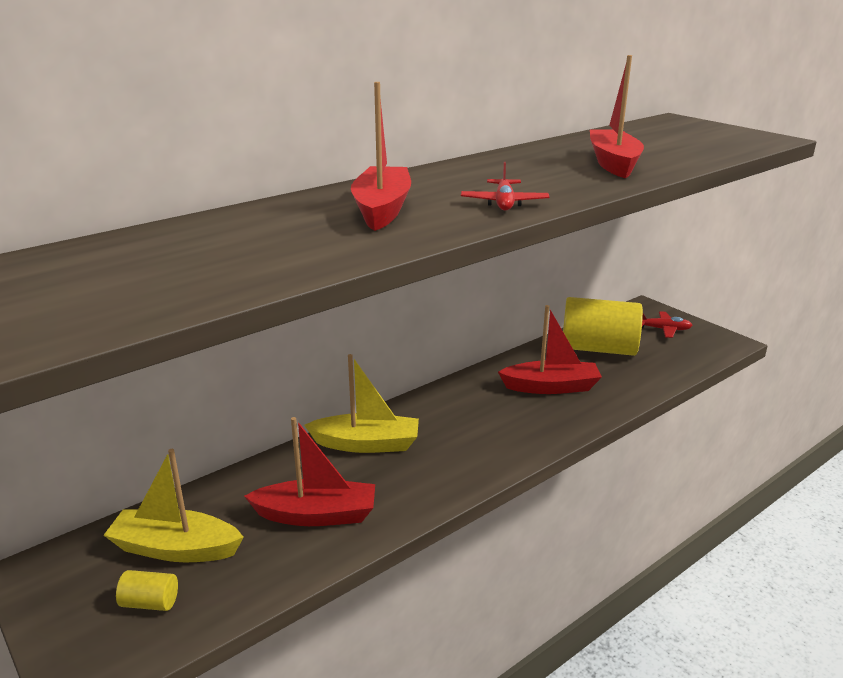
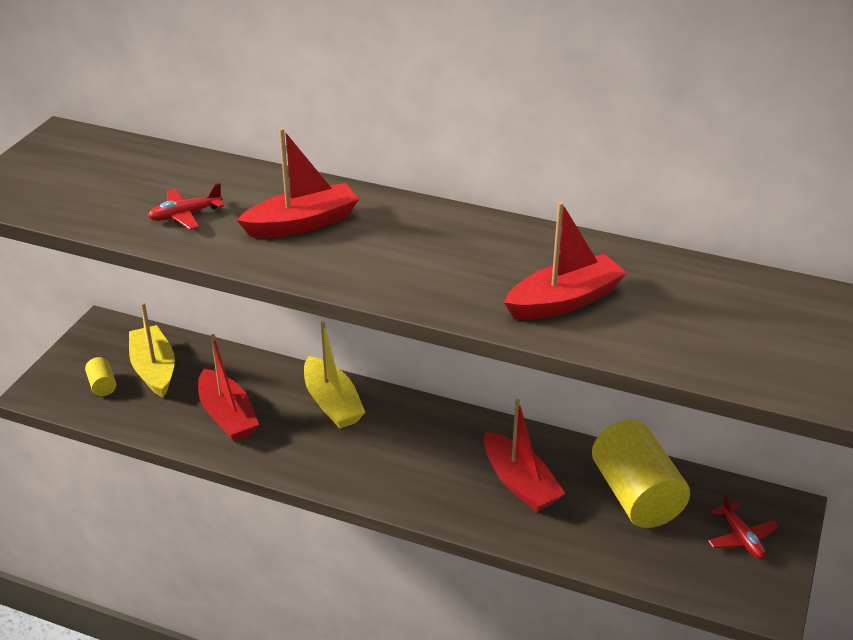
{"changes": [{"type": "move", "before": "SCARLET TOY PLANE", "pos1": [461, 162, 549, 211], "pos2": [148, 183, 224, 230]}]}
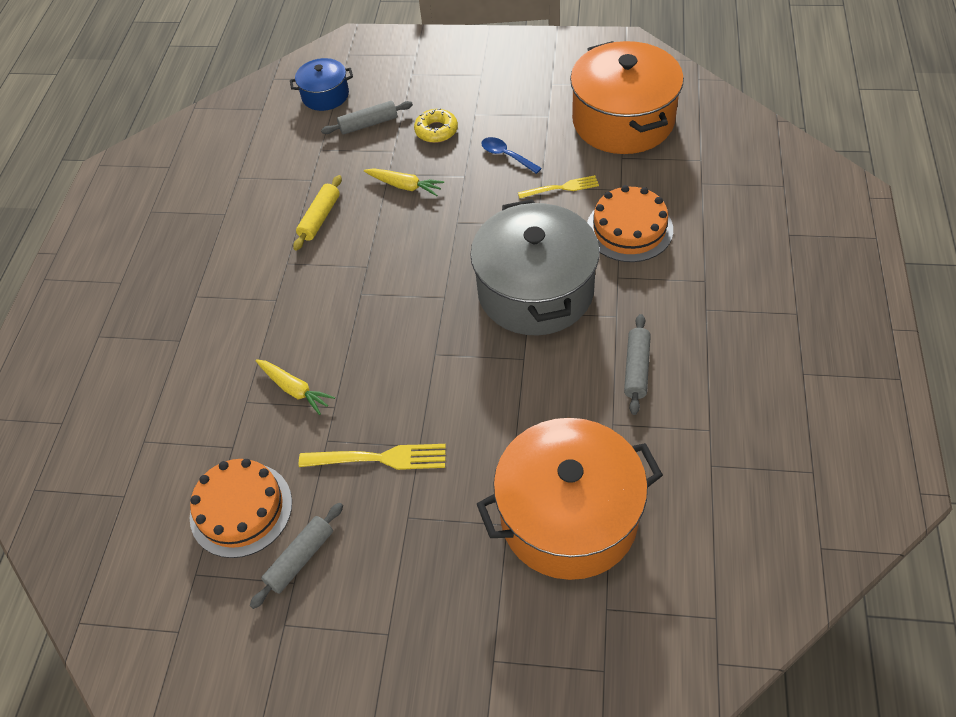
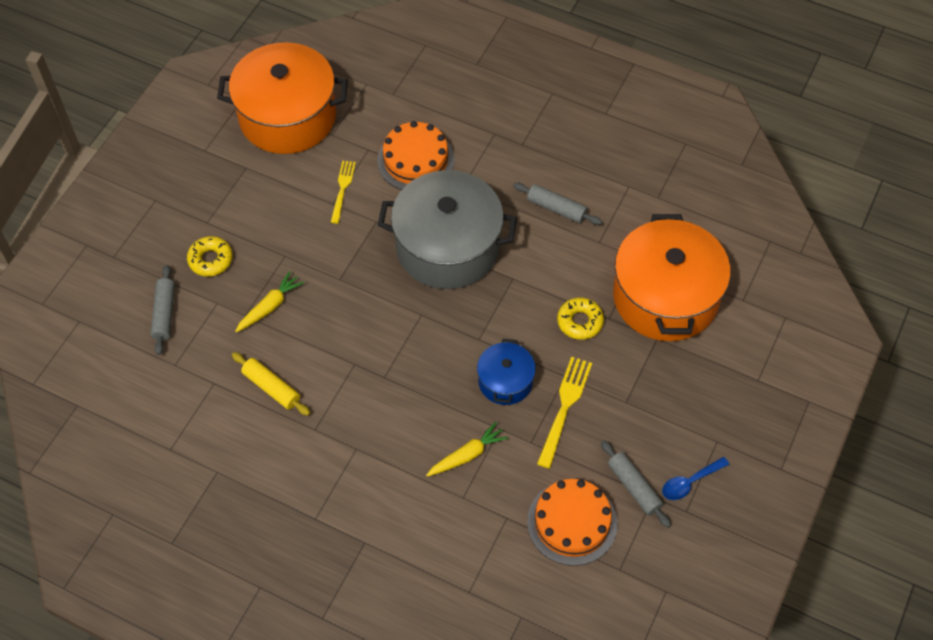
{"changes": [{"type": "move", "before": "BLUE STOCKPOT", "pos1": [290, 58, 353, 111], "pos2": [477, 339, 536, 405]}, {"type": "insert", "after": "YELLOW DOUGHNUT", "pos2": [557, 297, 604, 340]}, {"type": "move", "before": "BLUE TEASPOON", "pos1": [481, 137, 542, 174], "pos2": [662, 457, 730, 500]}]}
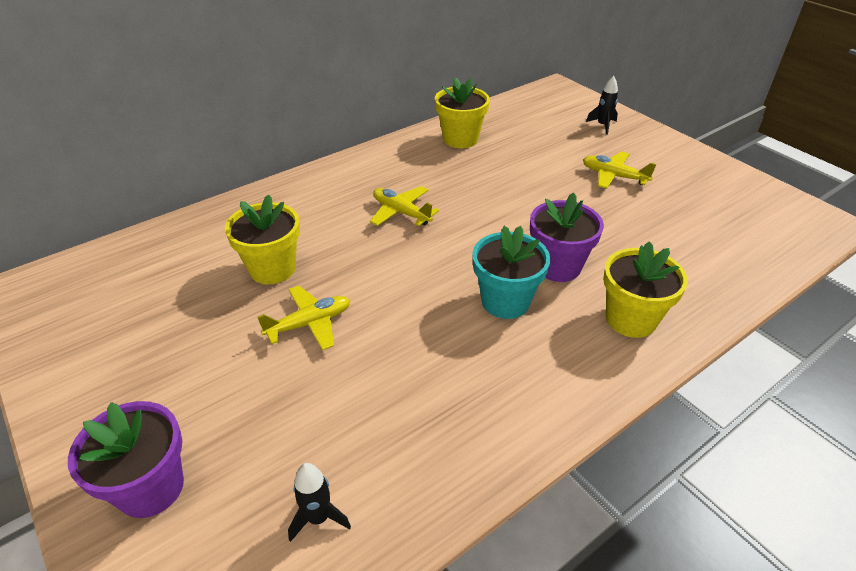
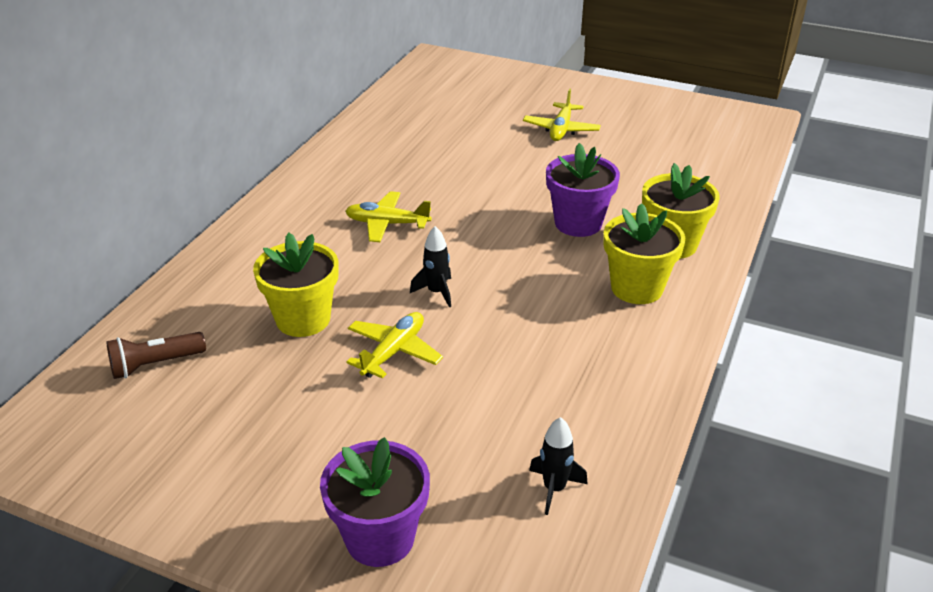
{"changes": [{"type": "insert", "after": "RUSSET FLASHLIGHT", "pos2": [106, 332, 206, 379]}, {"type": "move", "before": "EBONY TOY ROCKET", "pos1": [586, 76, 618, 135], "pos2": [410, 226, 451, 307]}, {"type": "rotate", "before": "YELLOW TOY PLANE", "pos1": [583, 151, 657, 189], "pos2": [523, 88, 601, 141], "turn": -75}, {"type": "move", "before": "YELLOW POTTED PLANT", "pos1": [435, 77, 490, 148], "pos2": [603, 203, 685, 304]}, {"type": "delete", "before": "TEAL POTTED PLANT", "pos1": [472, 226, 550, 319]}]}
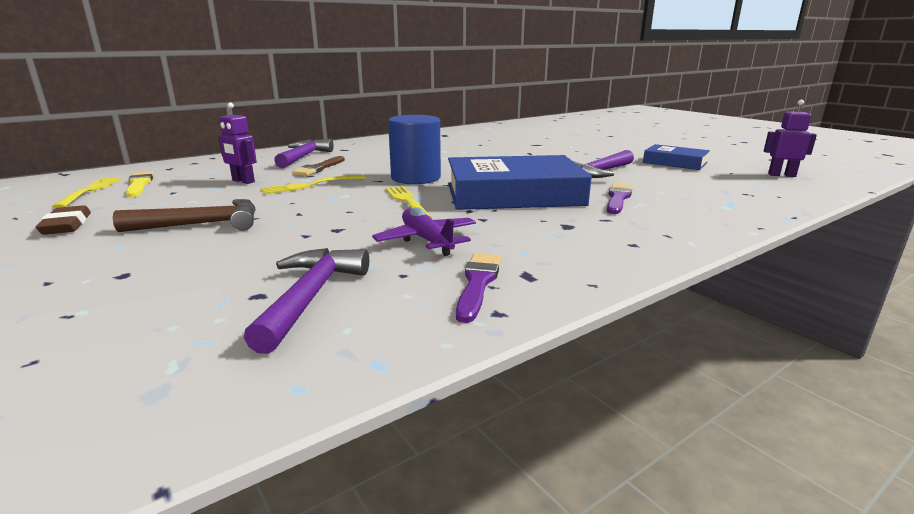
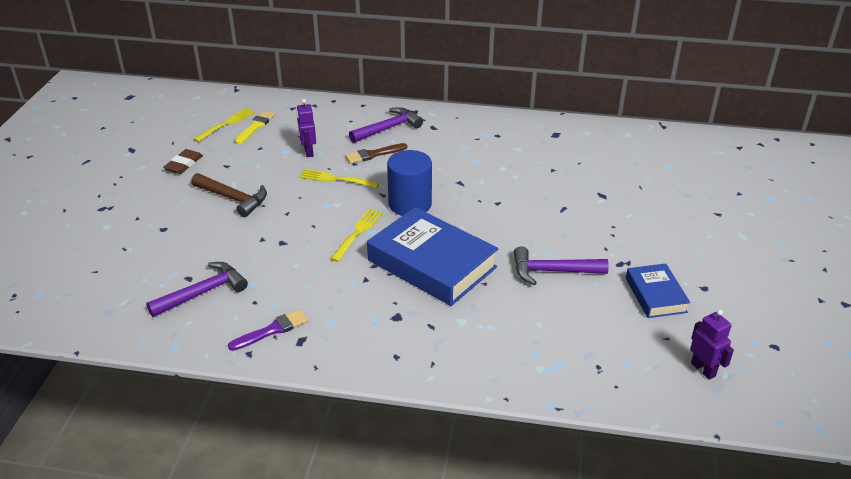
{"changes": [{"type": "delete", "before": "VIOLET TOY PLANE", "pos1": [372, 207, 476, 256]}, {"type": "delete", "before": "VIOLET PAINT BRUSH", "pos1": [607, 183, 633, 214]}]}
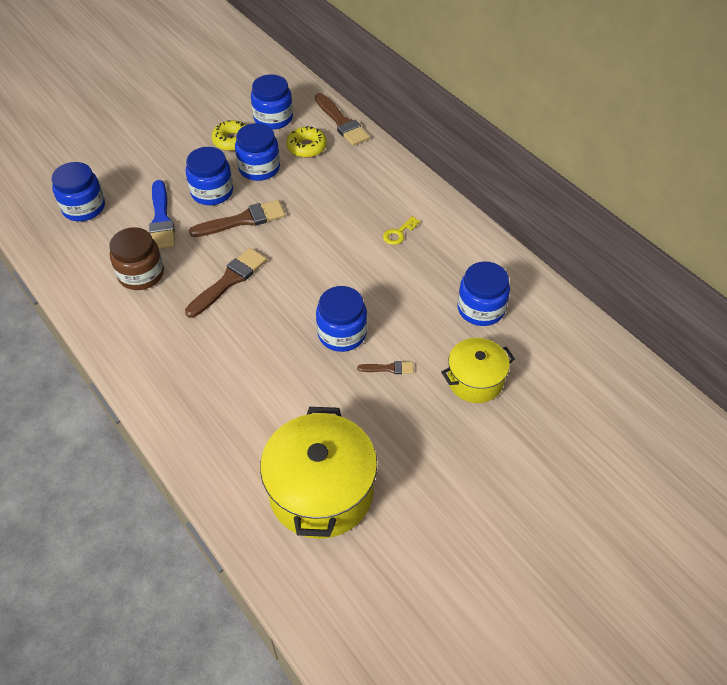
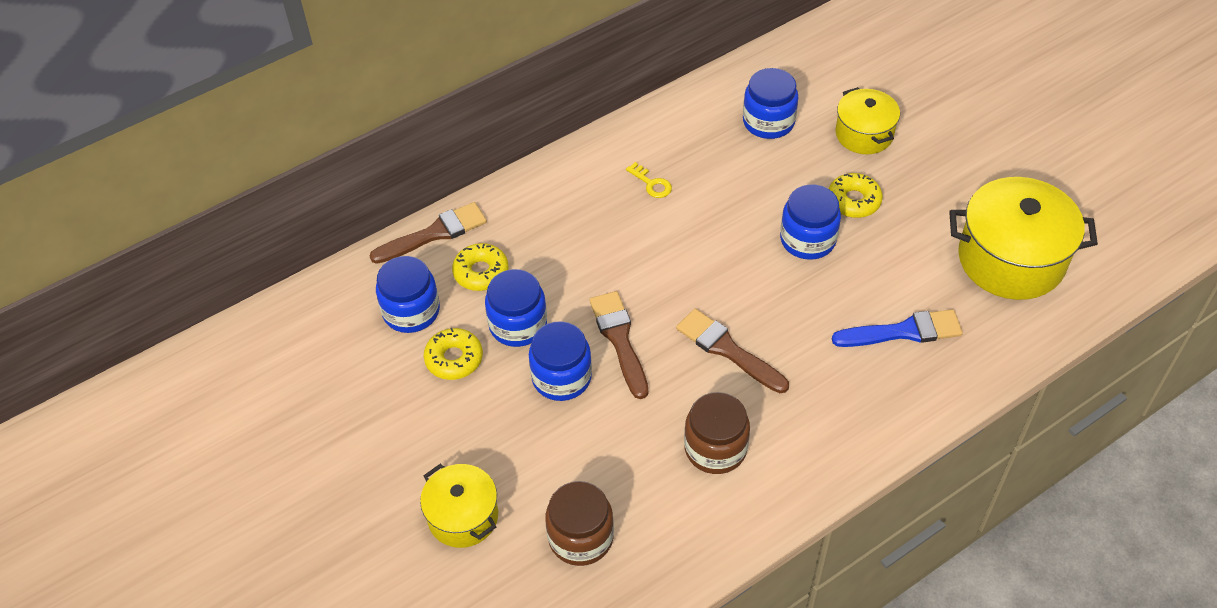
{"changes": [{"type": "insert", "after": "YELLOW STOCKPOT", "pos2": [420, 464, 498, 548]}, {"type": "recolor", "before": "BLUE JAM JAR", "after": "RUSSET JAM JAR", "pos1": [51, 162, 105, 221], "pos2": [545, 481, 614, 566]}, {"type": "replace", "before": "RUSSET PAINT BRUSH", "after": "YELLOW DOUGHNUT", "pos1": [357, 361, 414, 374], "pos2": [829, 173, 883, 218]}, {"type": "move", "before": "BLUE PAINT BRUSH", "pos1": [149, 180, 175, 249], "pos2": [832, 309, 963, 347]}]}
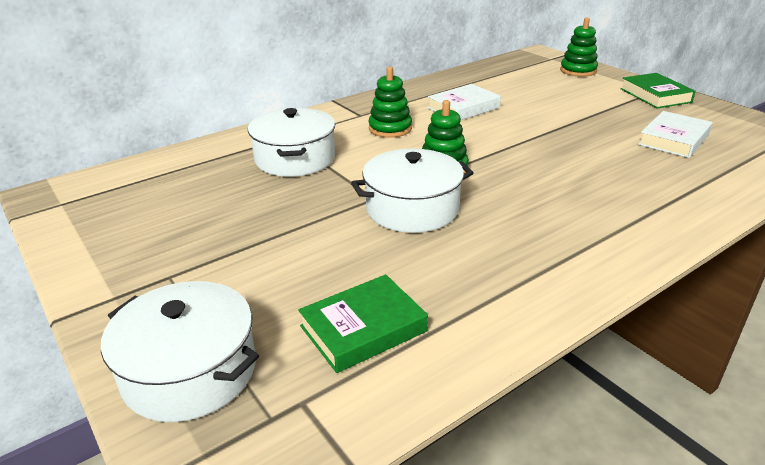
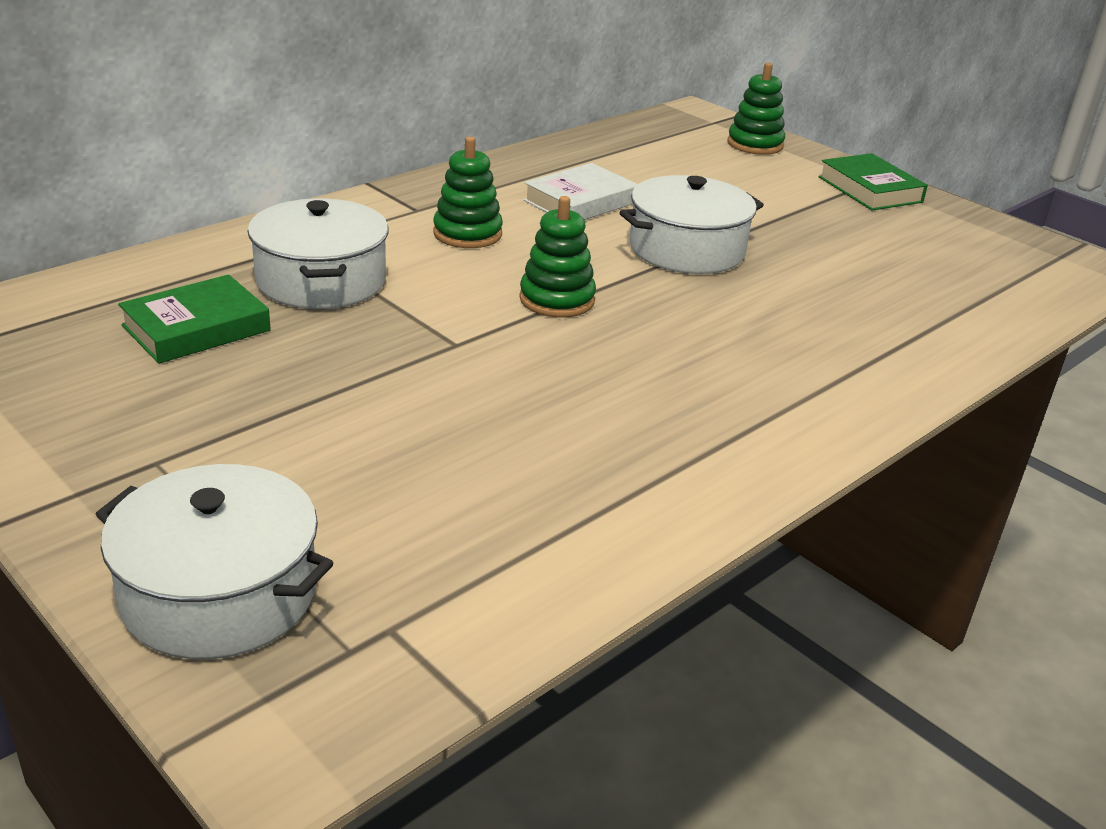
{"changes": [{"type": "move", "before": "GREEN HARDCOVER", "pos1": [298, 274, 428, 373], "pos2": [118, 274, 271, 364]}, {"type": "move", "before": "SNOW-WHITE STOCKPOT", "pos1": [351, 149, 473, 233], "pos2": [620, 175, 764, 274]}, {"type": "delete", "before": "SNOW-WHITE HARDCOVER", "pos1": [638, 111, 712, 158]}]}
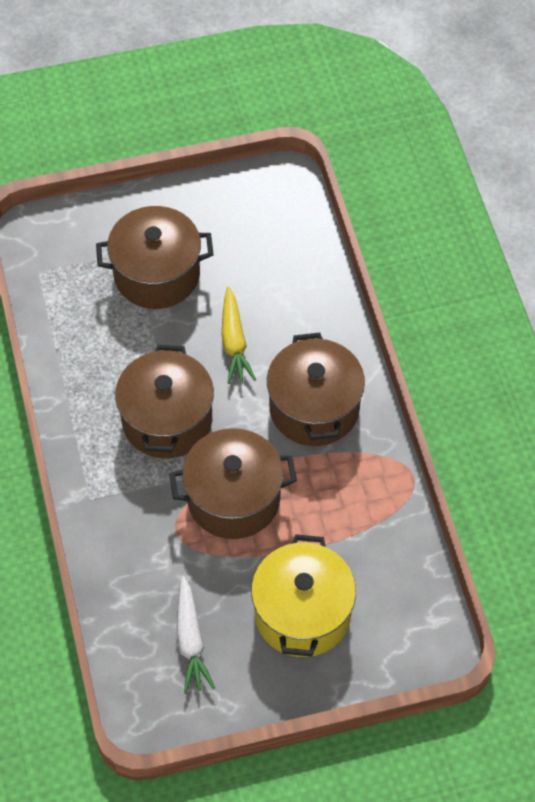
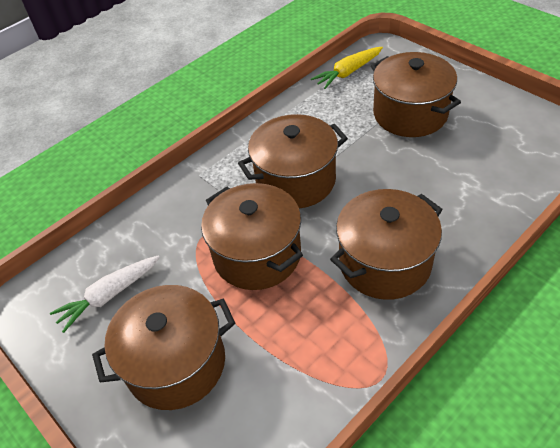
{"changes": [{"type": "recolor", "before": "YELLOW STOCKPOT", "after": "RUSSET STOCKPOT", "pos1": [251, 534, 356, 657], "pos2": [92, 285, 235, 410]}, {"type": "move", "before": "YELLOW CARROT", "pos1": [222, 287, 256, 384], "pos2": [311, 47, 383, 89]}]}
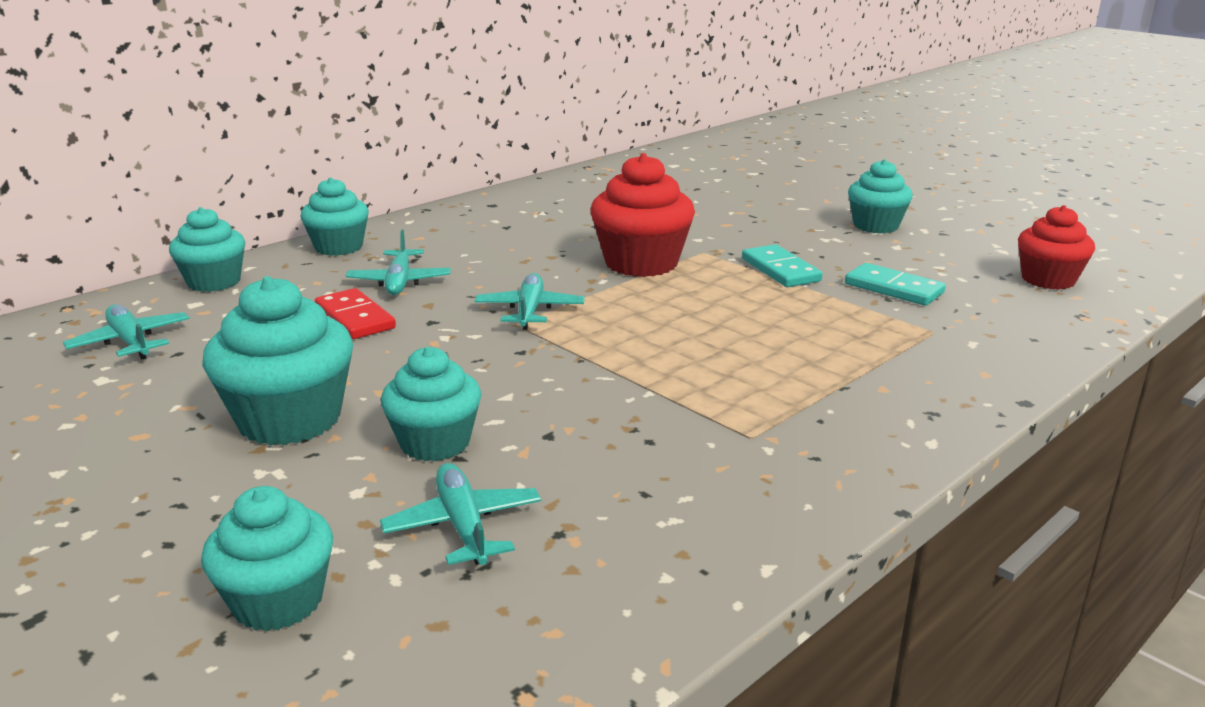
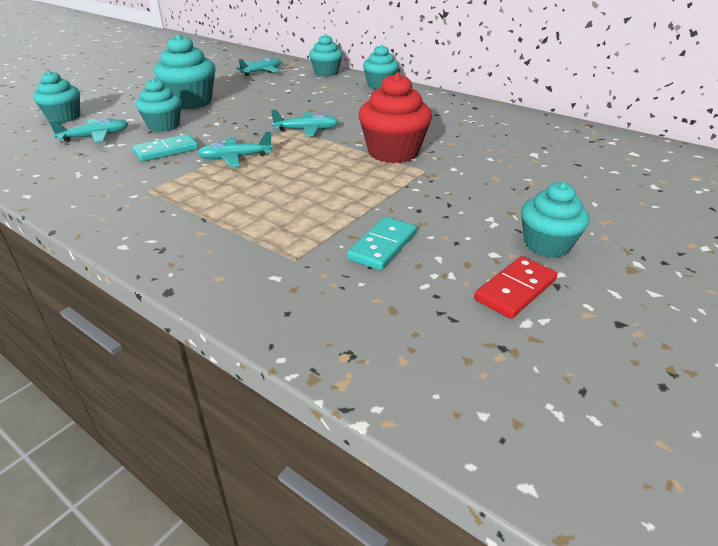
{"changes": [{"type": "move", "before": "TEAL DOMINO", "pos1": [742, 244, 823, 287], "pos2": [132, 134, 199, 162]}, {"type": "move", "before": "TEAL TOY PLANE", "pos1": [346, 229, 451, 295], "pos2": [197, 132, 273, 167]}, {"type": "move", "before": "SCARLET DOMINO", "pos1": [315, 288, 396, 339], "pos2": [474, 256, 558, 319]}, {"type": "delete", "before": "SCARLET CUPCAKE", "pos1": [1018, 205, 1095, 290]}]}
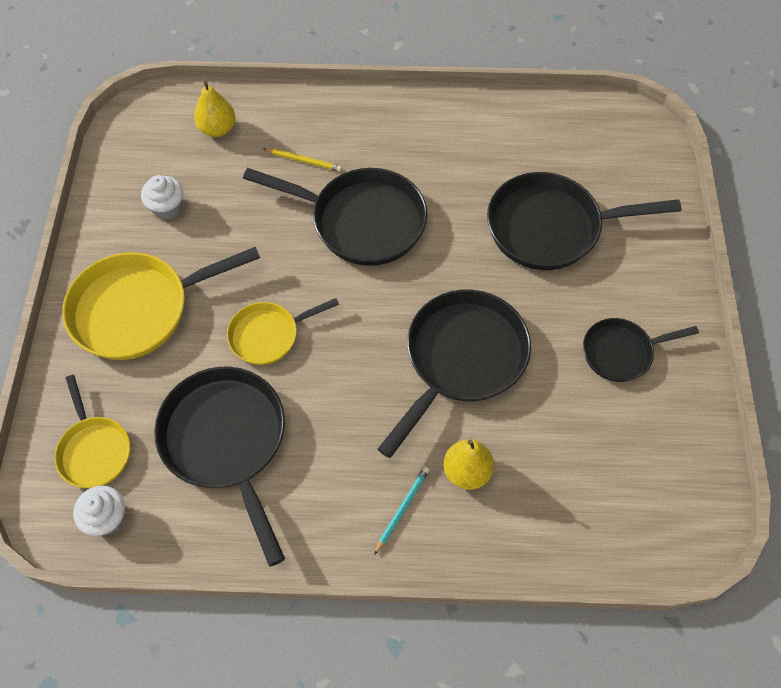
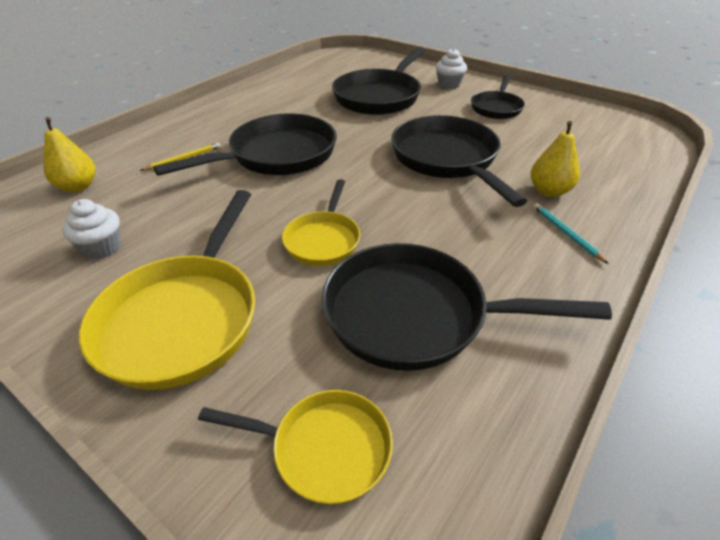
{"changes": [{"type": "move", "before": "SNOW-WHITE CUPCAKE", "pos1": [73, 486, 125, 536], "pos2": [436, 48, 467, 89]}]}
